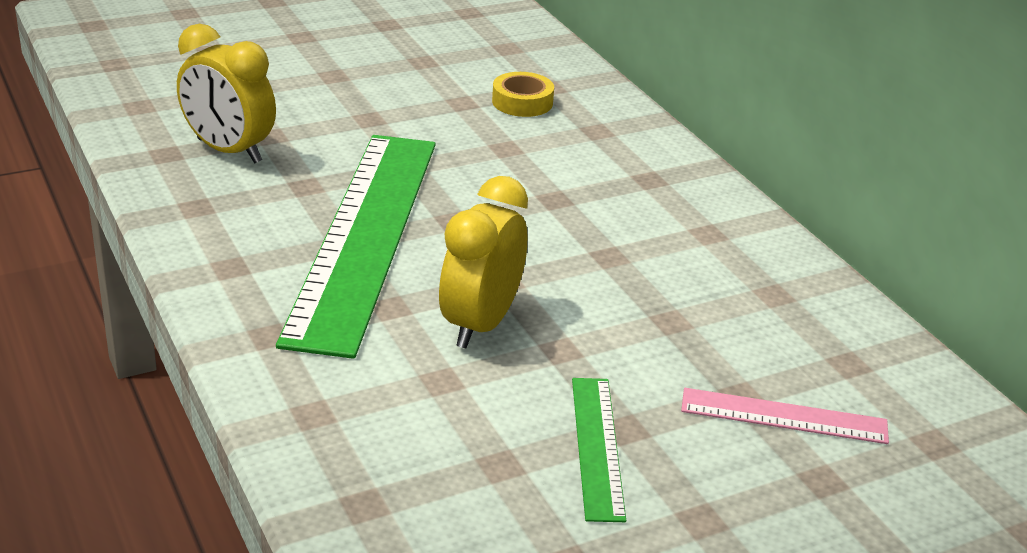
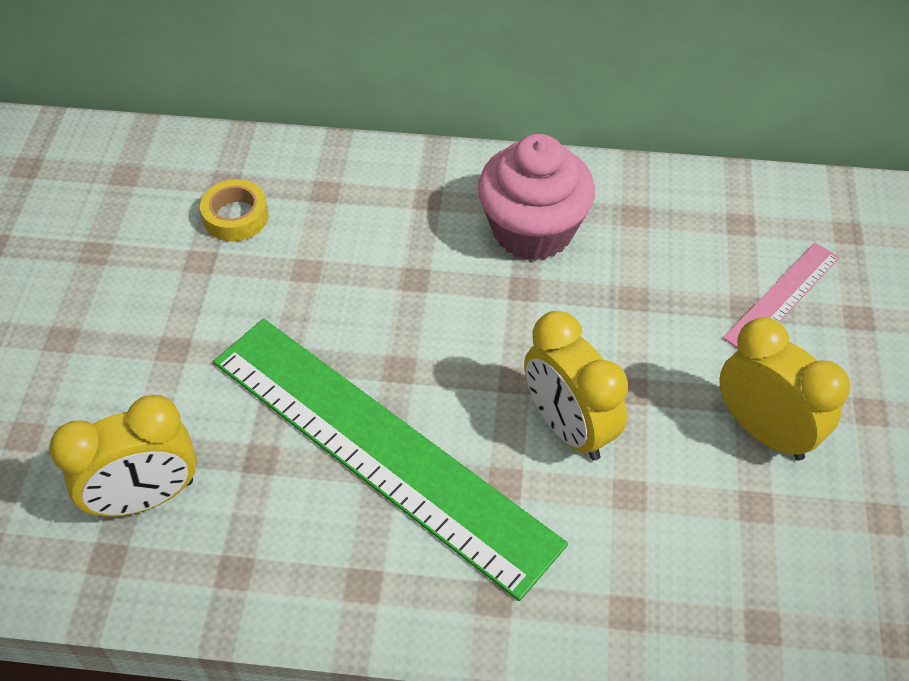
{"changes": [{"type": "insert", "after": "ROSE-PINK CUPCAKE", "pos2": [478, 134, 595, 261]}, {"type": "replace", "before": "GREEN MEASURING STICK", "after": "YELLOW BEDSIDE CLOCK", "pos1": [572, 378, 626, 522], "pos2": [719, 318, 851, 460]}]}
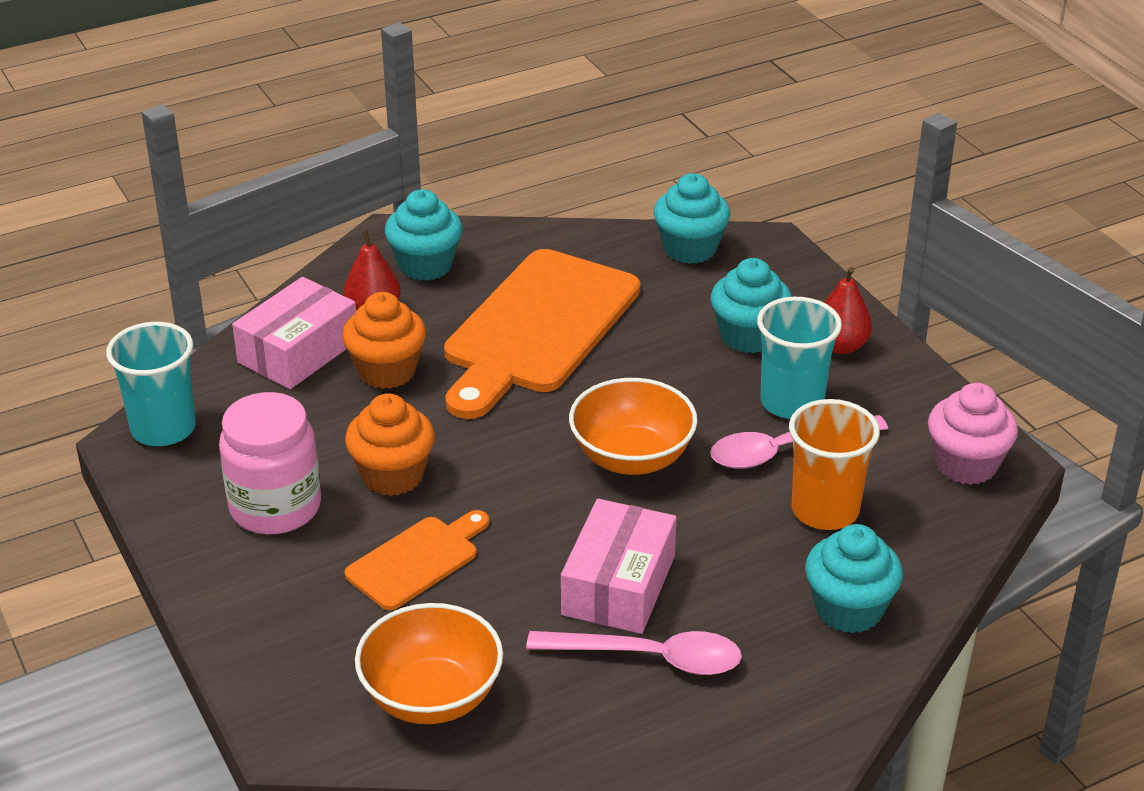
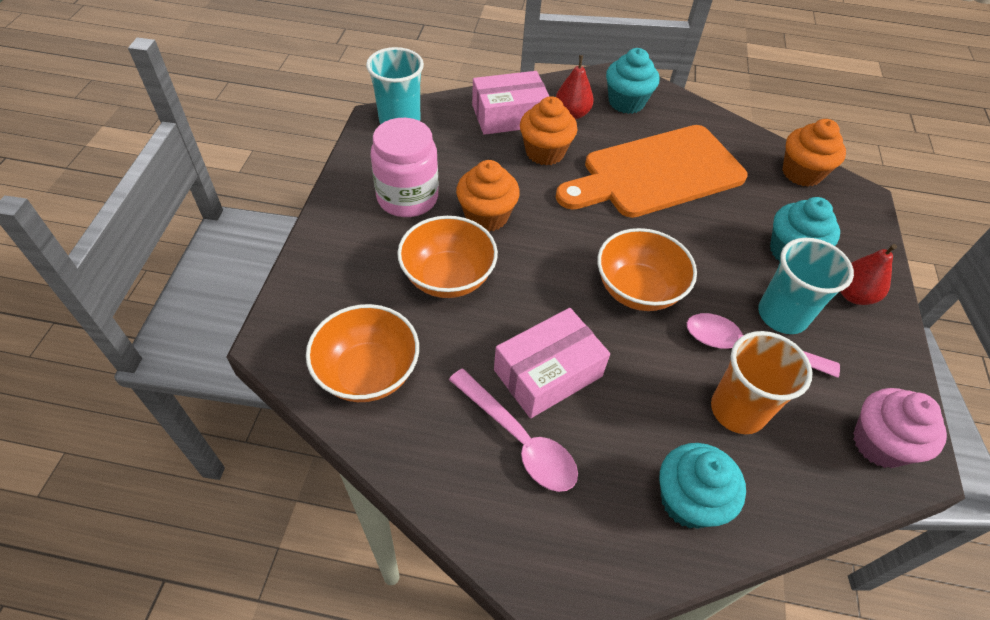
{"changes": [{"type": "replace", "before": "ORANGE-COLOURED BREAD BOARD", "after": "ORANGE-COLOURED SERVING BOWL", "pos1": [345, 510, 490, 610], "pos2": [397, 216, 498, 298]}, {"type": "recolor", "before": "TEAL CUPCAKE", "after": "ORANGE-COLOURED CUPCAKE", "pos1": [653, 173, 730, 264], "pos2": [782, 119, 846, 187]}]}
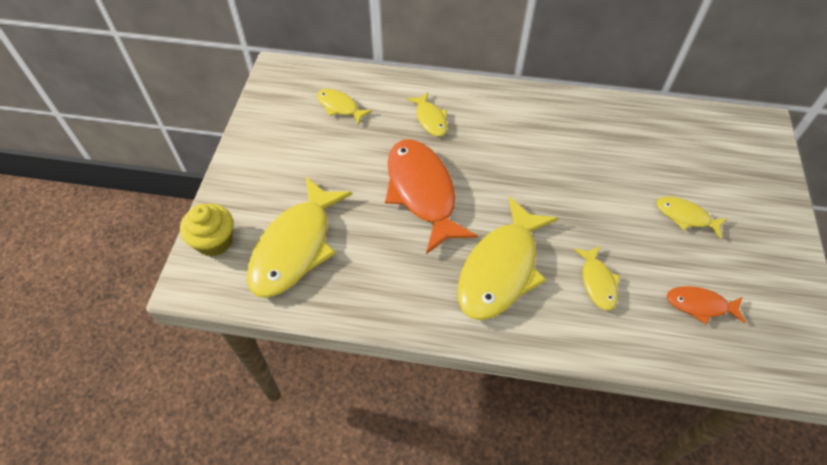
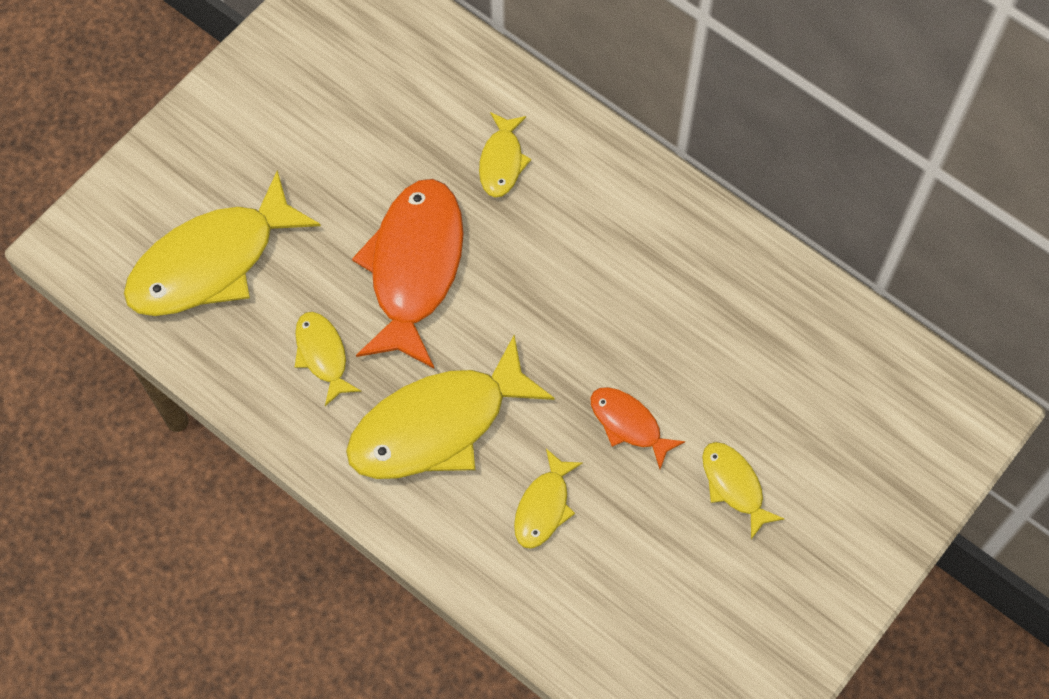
{"changes": [{"type": "move", "before": "YELLOW TOY FISH", "pos1": [317, 89, 372, 124], "pos2": [295, 312, 361, 406]}, {"type": "move", "before": "ORANGE-COLOURED TOY FISH", "pos1": [667, 286, 746, 324], "pos2": [590, 387, 685, 469]}, {"type": "delete", "before": "YELLOW CUPCAKE", "pos1": [180, 203, 233, 256]}]}
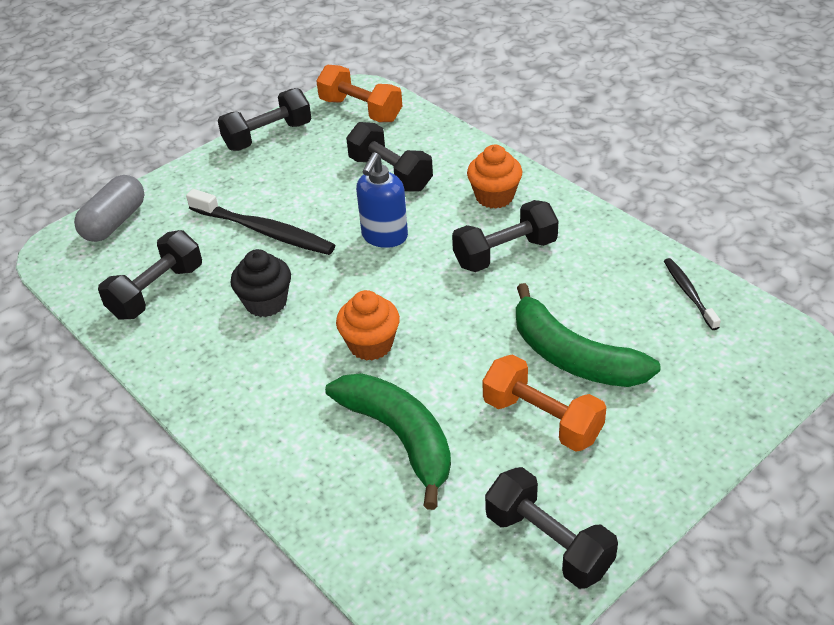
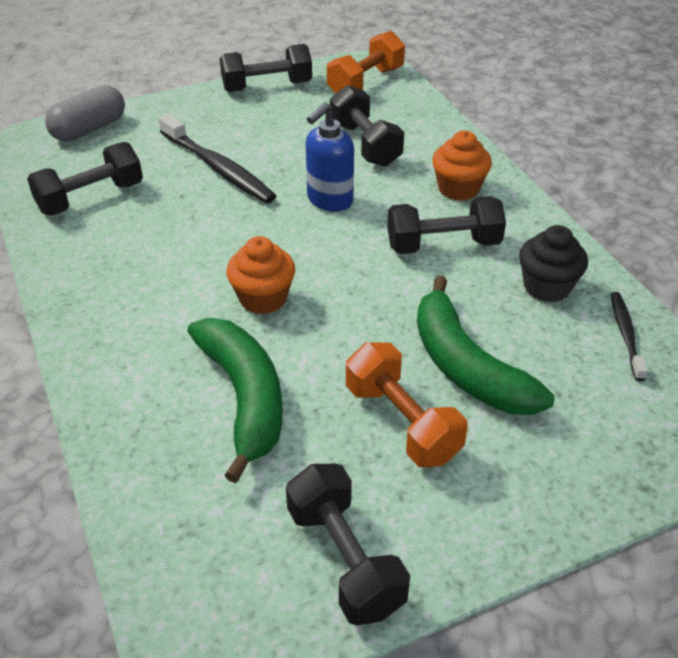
{"changes": [{"type": "rotate", "before": "ORANGE-COLOURED HAND WEIGHT", "pos1": [316, 65, 402, 122], "pos2": [327, 31, 405, 93], "turn": 75}, {"type": "move", "before": "EBONY CUPCAKE", "pos1": [231, 249, 291, 317], "pos2": [519, 225, 588, 303]}]}
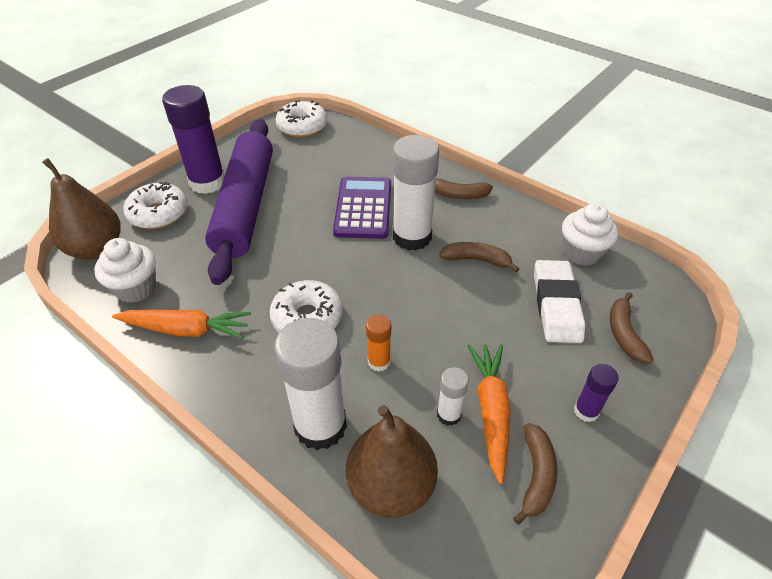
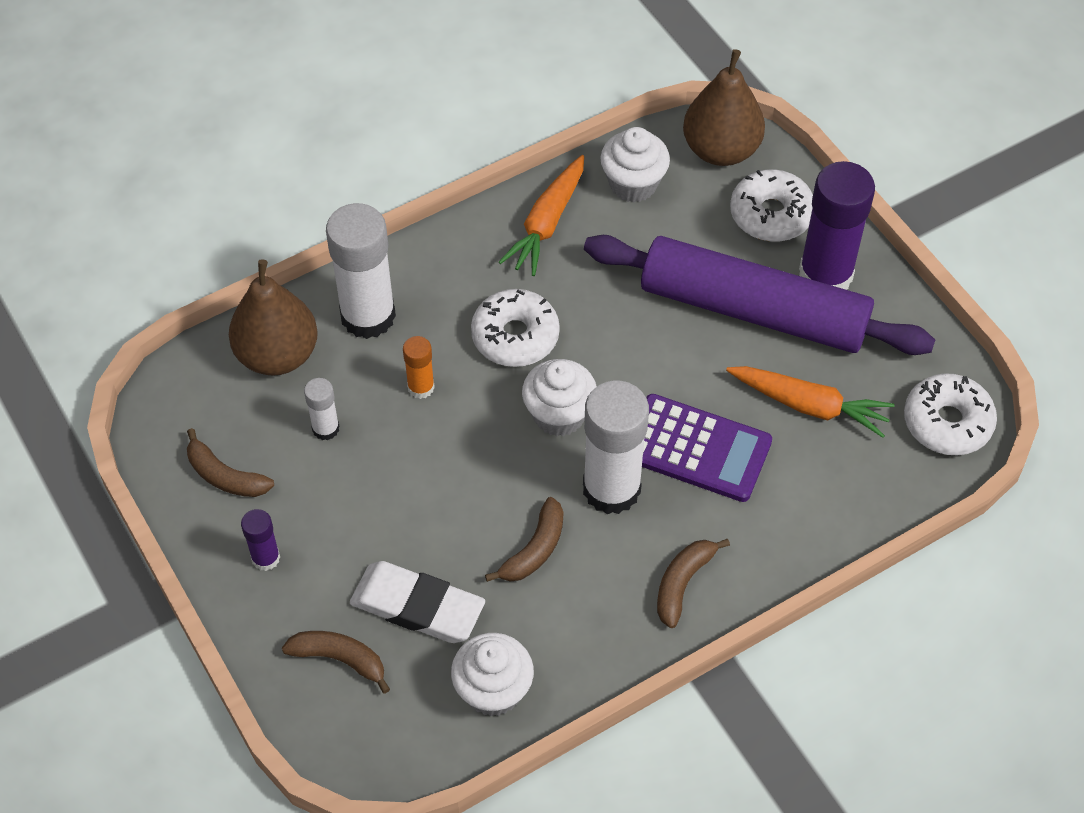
{"changes": [{"type": "insert", "after": "SNOW-WHITE CUPCAKE", "pos2": [522, 359, 597, 436]}, {"type": "move", "before": "ORANGE-COLOURED CARROT", "pos1": [468, 344, 511, 484], "pos2": [726, 366, 895, 438]}]}
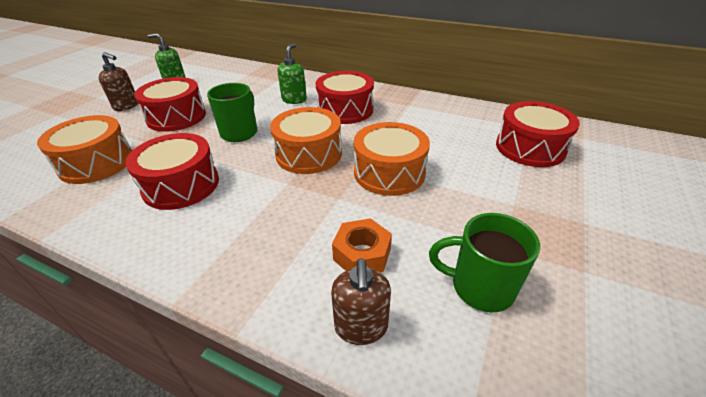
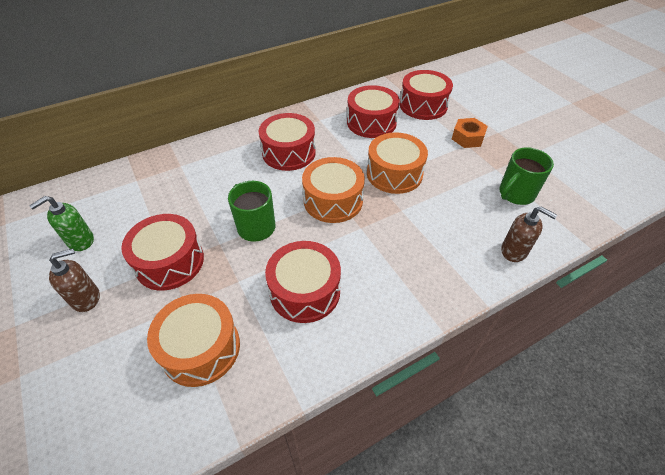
{"changes": [{"type": "insert", "after": "SCARLET DRUM", "pos2": [347, 85, 400, 138]}, {"type": "move", "before": "ORANGE-COLOURED HEXAGON NUT", "pos1": [332, 218, 392, 273], "pos2": [452, 118, 488, 148]}, {"type": "delete", "before": "GREEN SOAP DISPENSER", "pos1": [277, 43, 307, 104]}]}
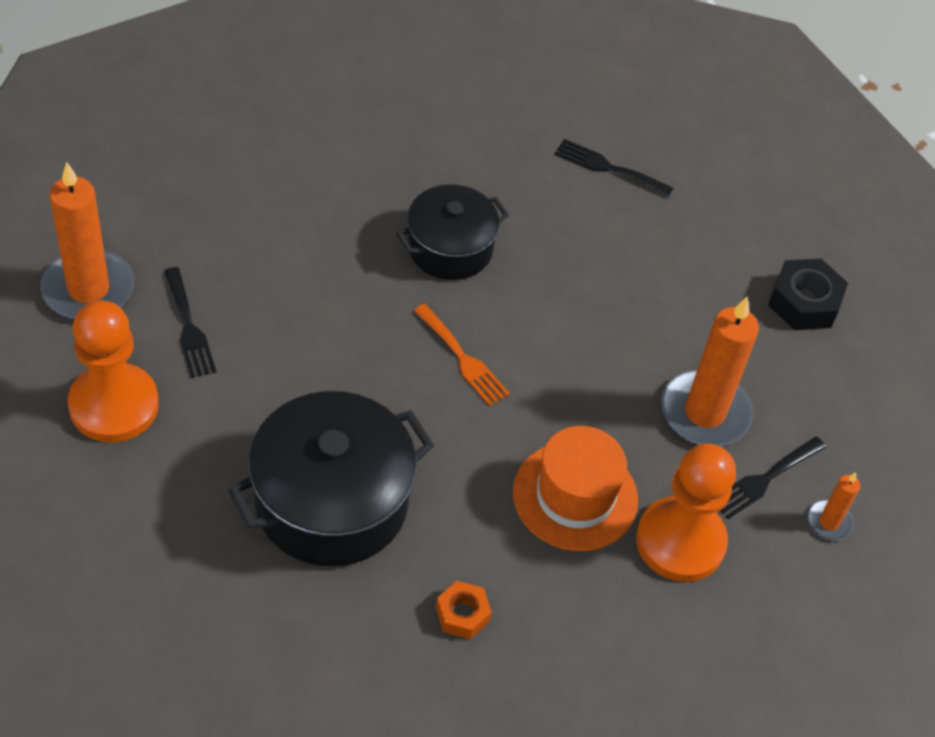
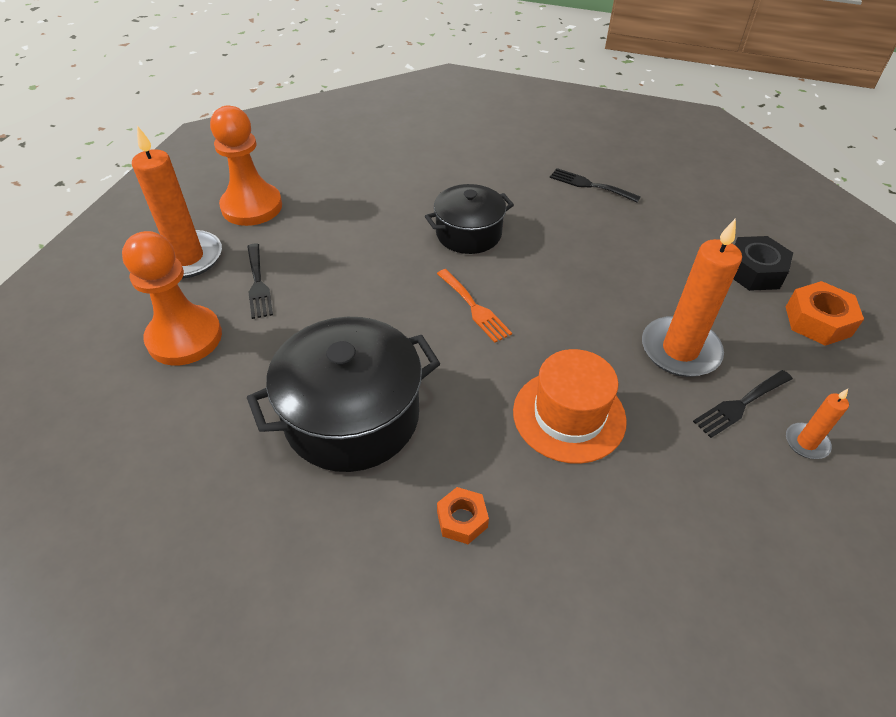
{"changes": [{"type": "move", "before": "ORANGE-COLOURED CHESS PAWN", "pos1": [636, 443, 736, 582], "pos2": [210, 105, 282, 226]}, {"type": "insert", "after": "ORANGE-COLOURED HEXAGON NUT", "pos2": [786, 281, 864, 346]}]}
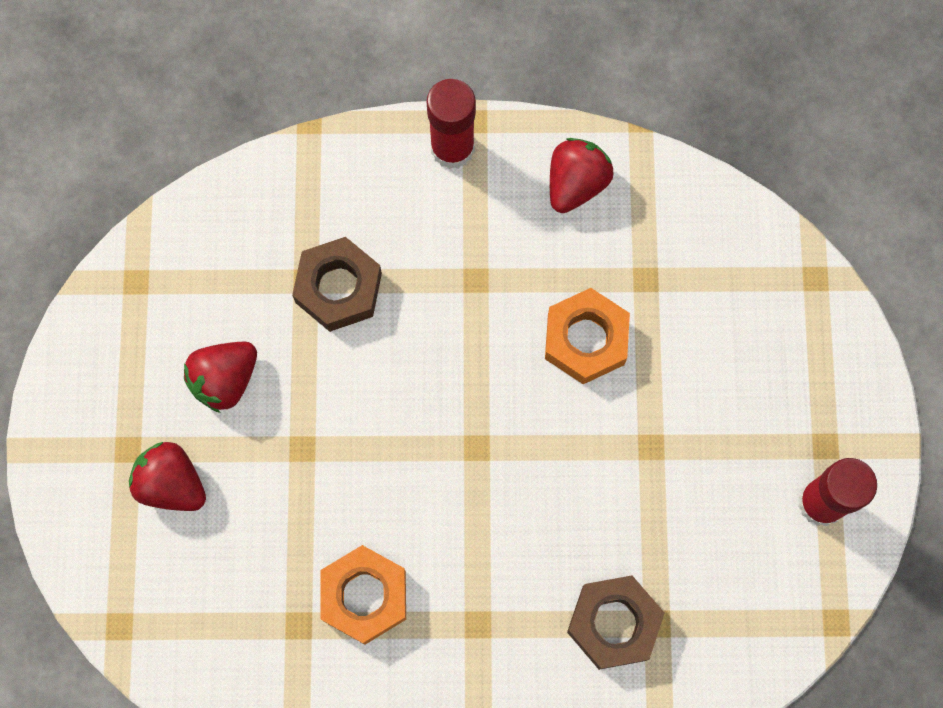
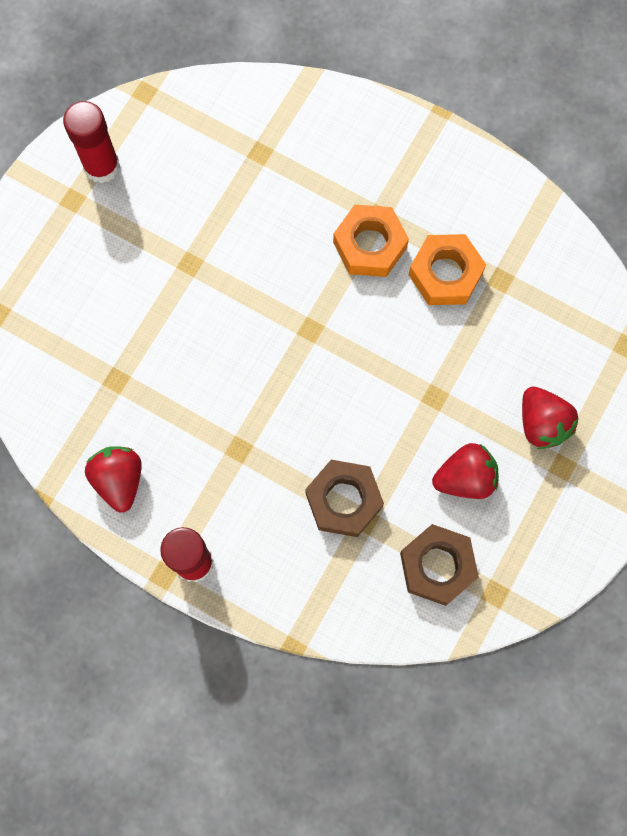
{"changes": [{"type": "rotate", "before": "SCARLET BERRY", "pos1": [550, 138, 614, 213], "pos2": [85, 446, 142, 513], "turn": 105}, {"type": "move", "before": "ORANGE-COLOURED HEXAGON NUT", "pos1": [545, 288, 630, 384], "pos2": [333, 205, 409, 277]}, {"type": "move", "before": "RUSSET HEXAGON NUT", "pos1": [567, 575, 664, 670], "pos2": [400, 524, 479, 606]}]}
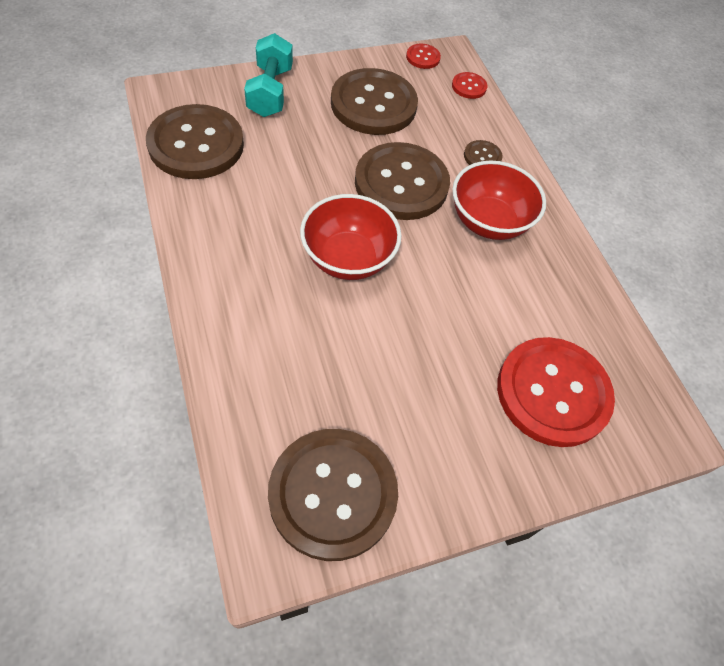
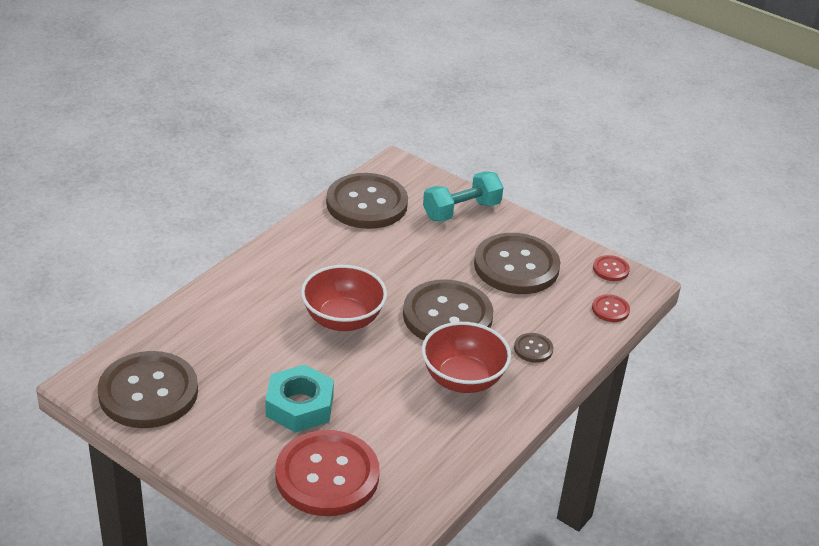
{"changes": [{"type": "insert", "after": "TEAL HEXAGON NUT", "pos2": [265, 364, 334, 433]}]}
